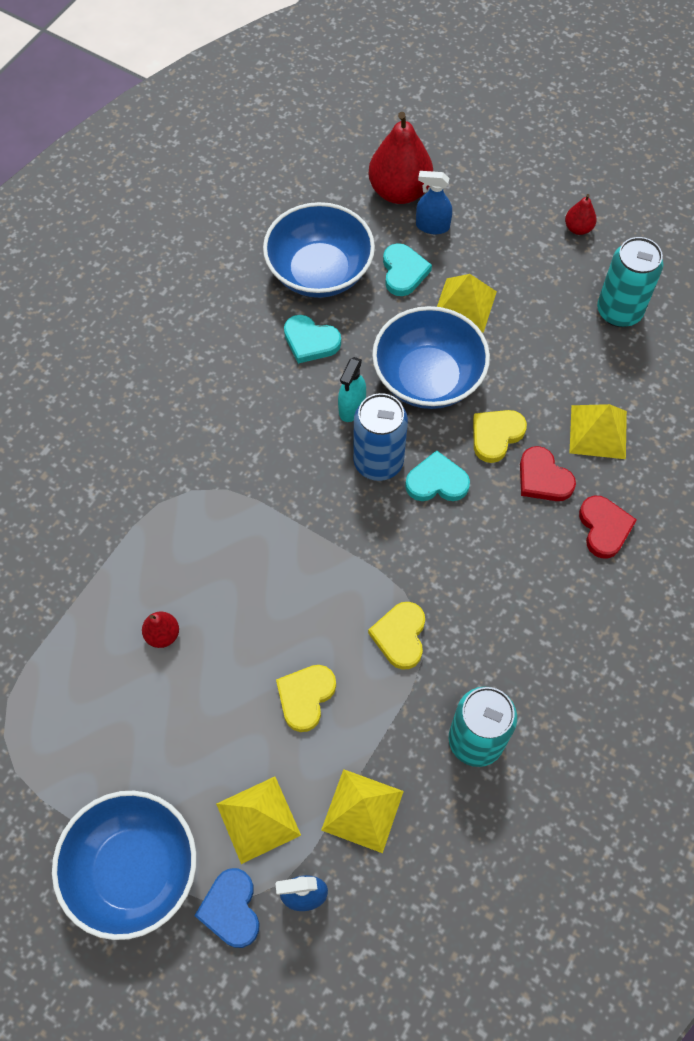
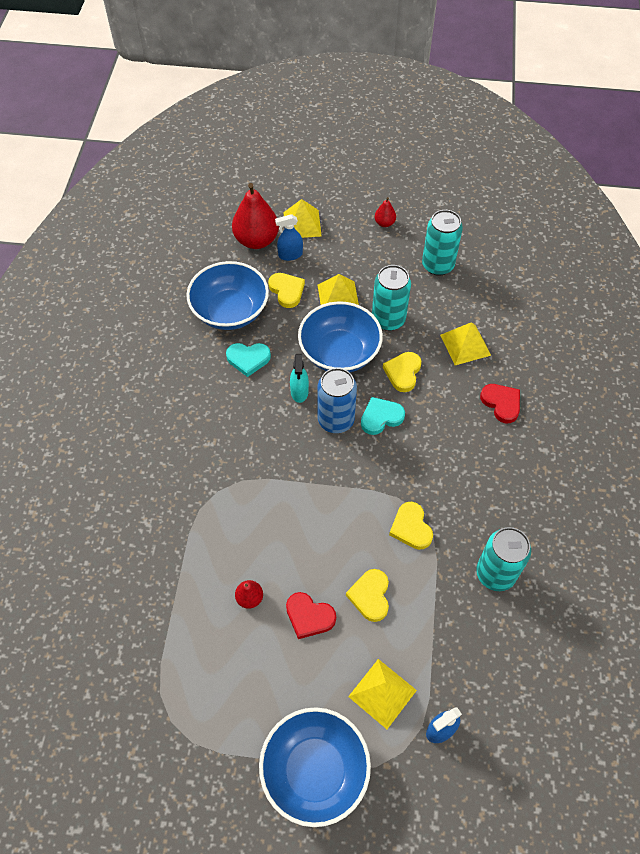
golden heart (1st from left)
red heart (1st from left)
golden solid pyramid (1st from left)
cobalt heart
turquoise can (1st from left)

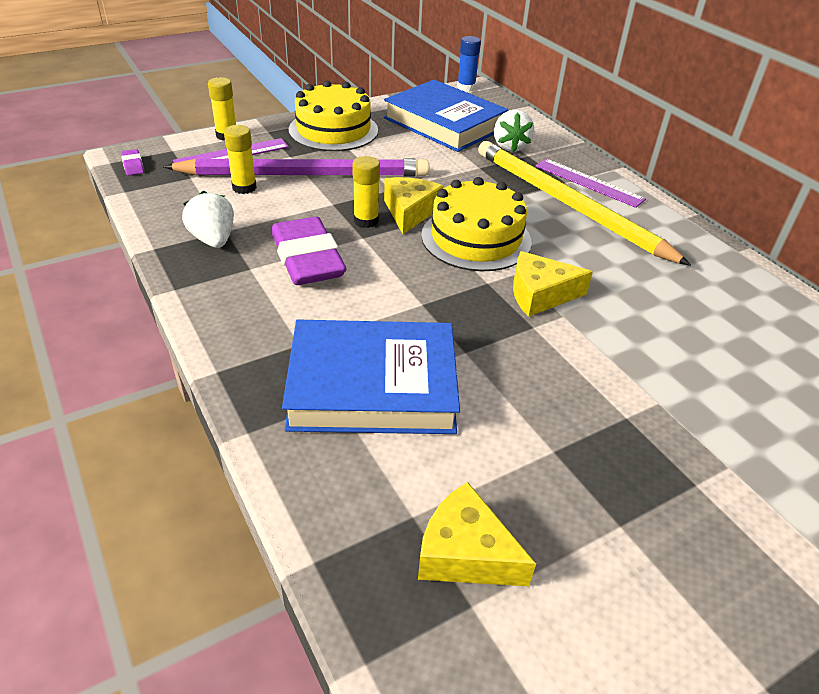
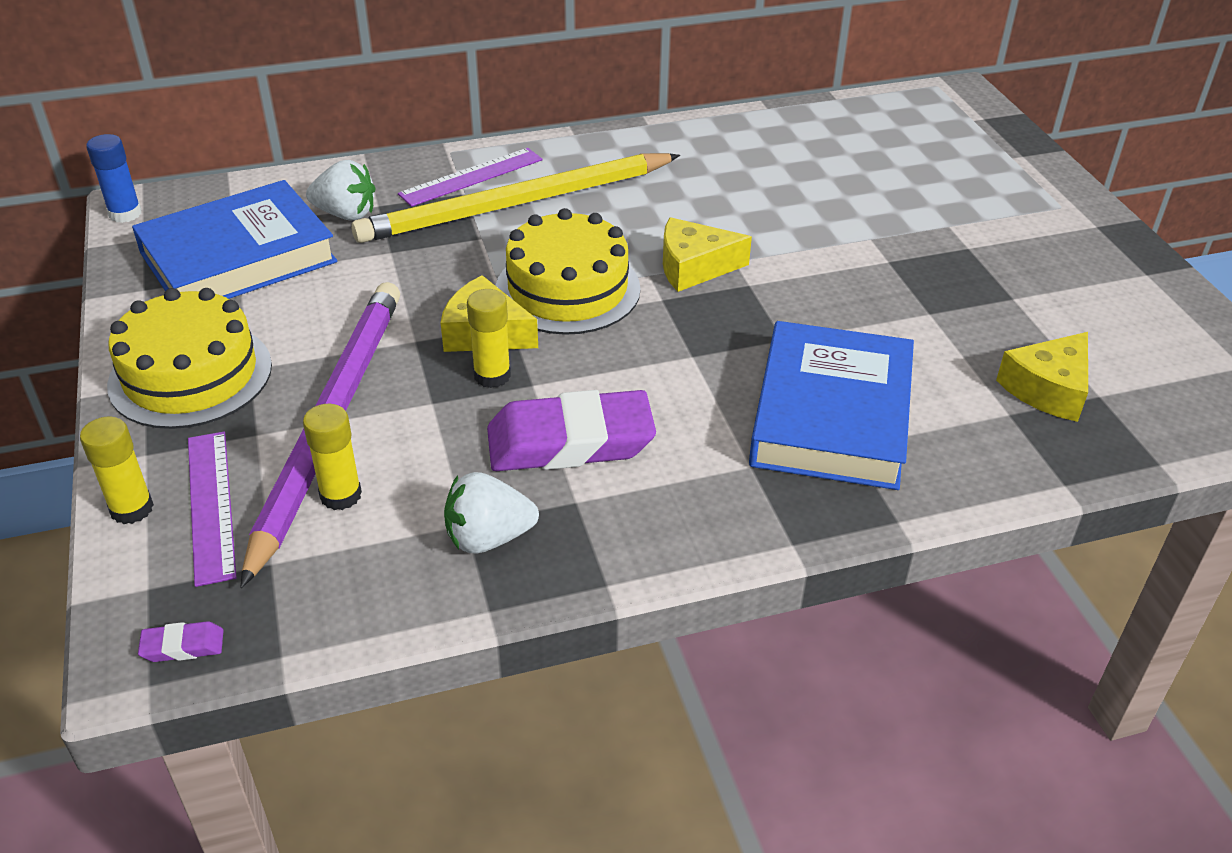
golden cheese wedge (2nd from left)

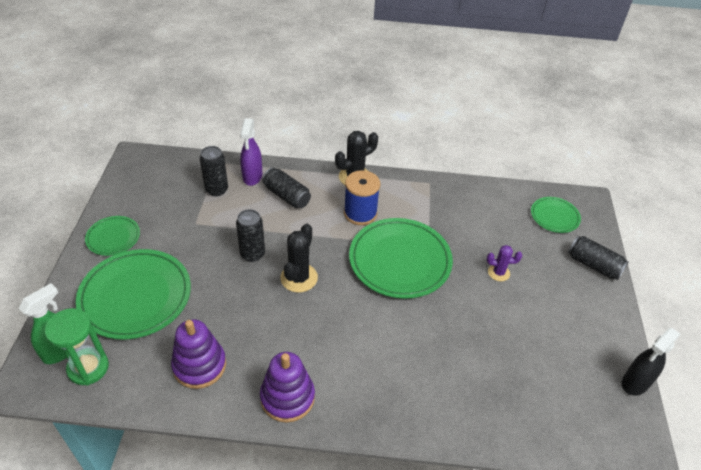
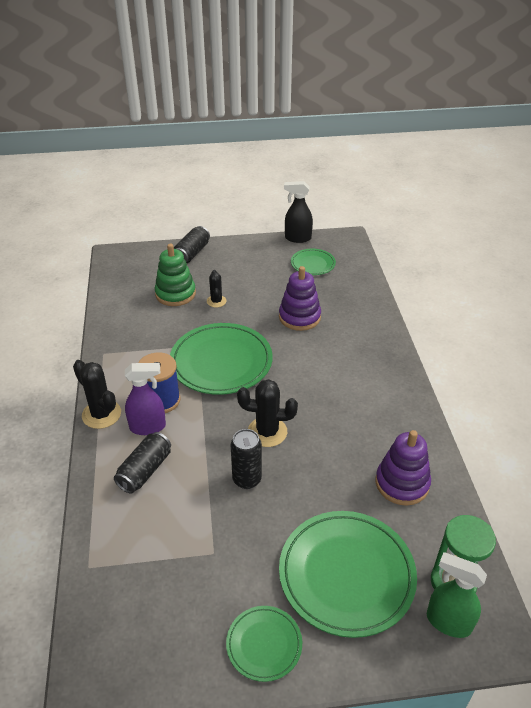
royal purple sprayer
ebony can (1st from left in the first image)
green dinner plate (3rd from left)
ebony cactus (2nd from left)
ebony sprayer
royal purple stacking toy (1st from left)
green stacking toy

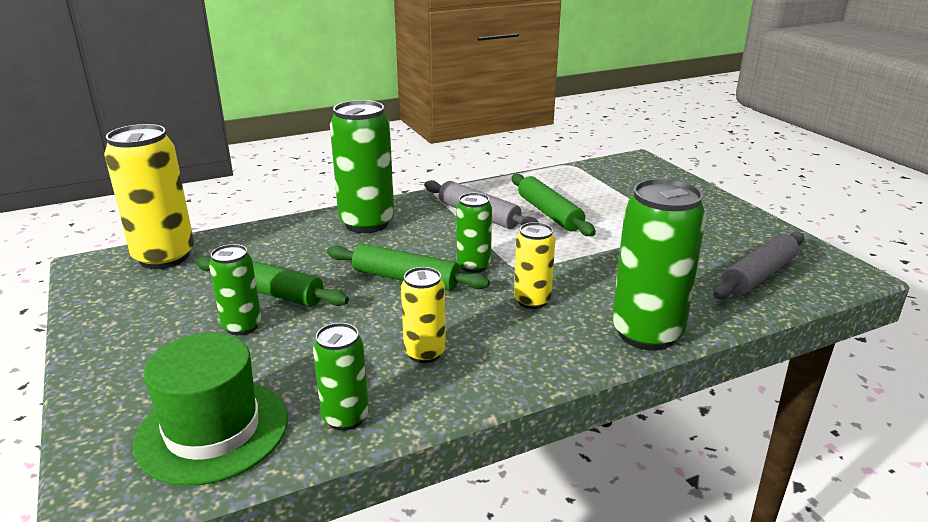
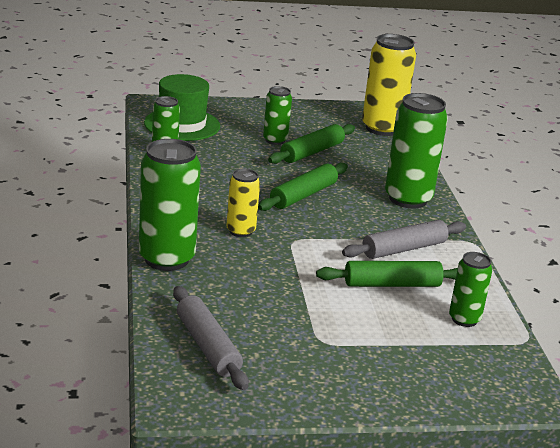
green can (5th from left)
golden can (2nd from left in the first image)

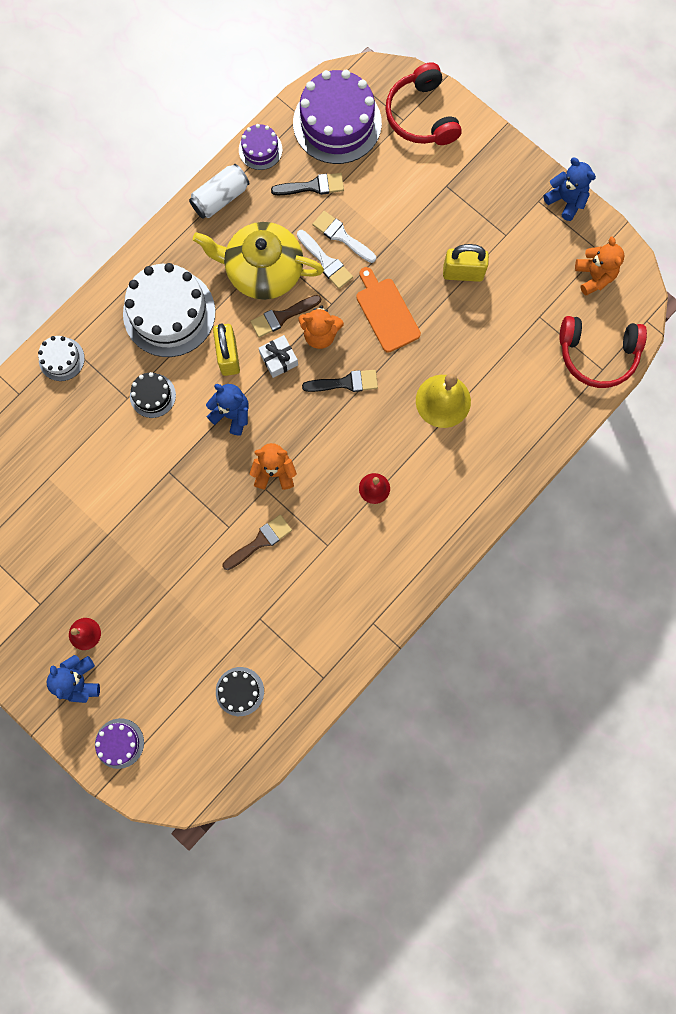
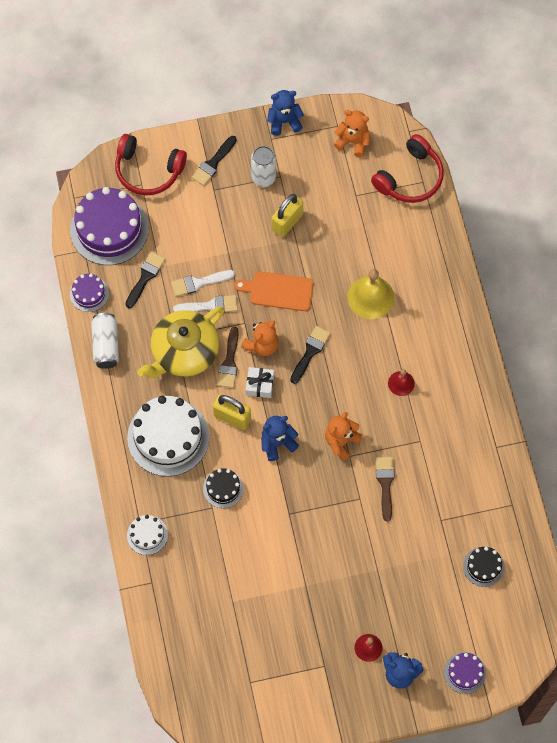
ebony paintbrush (2nd from left)
white can (2nd from left)

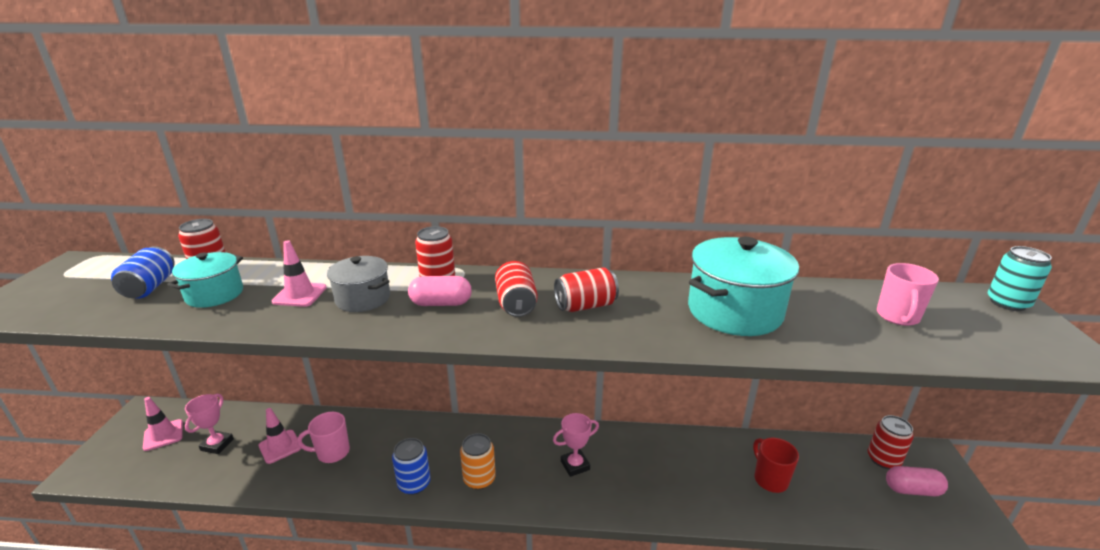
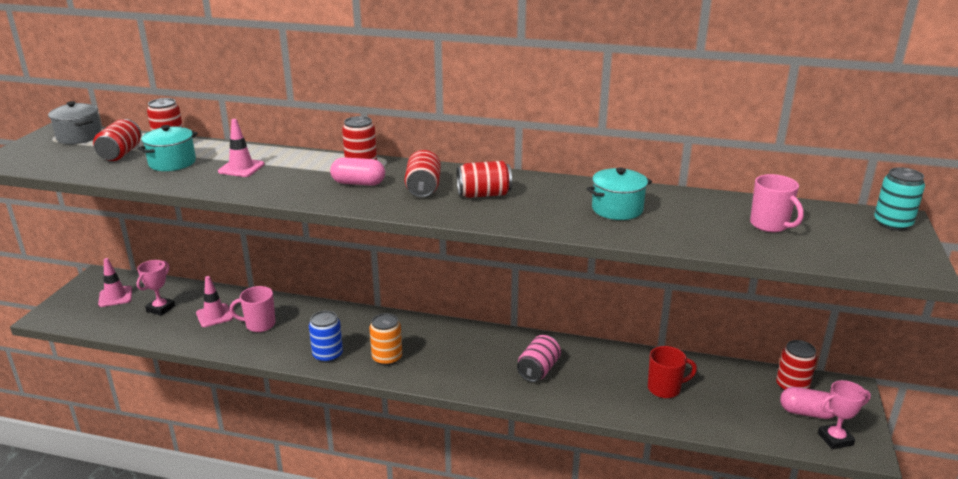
turquoise cooking pot (2nd from left)
red can (1st from left)
ash-grey cooking pot
pink coffee mug (2nd from left)
pink trophy (2nd from left)
red coffee mug
pink can

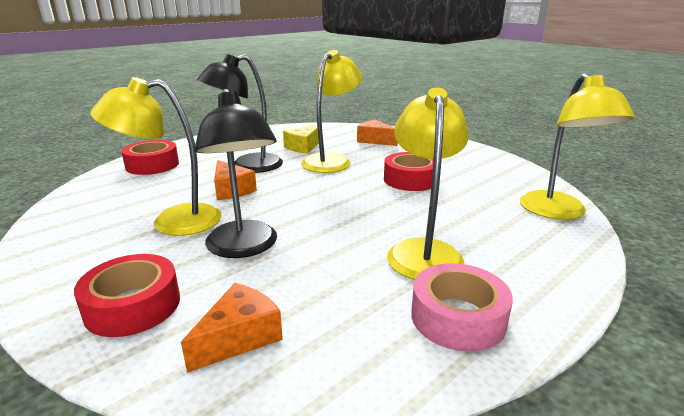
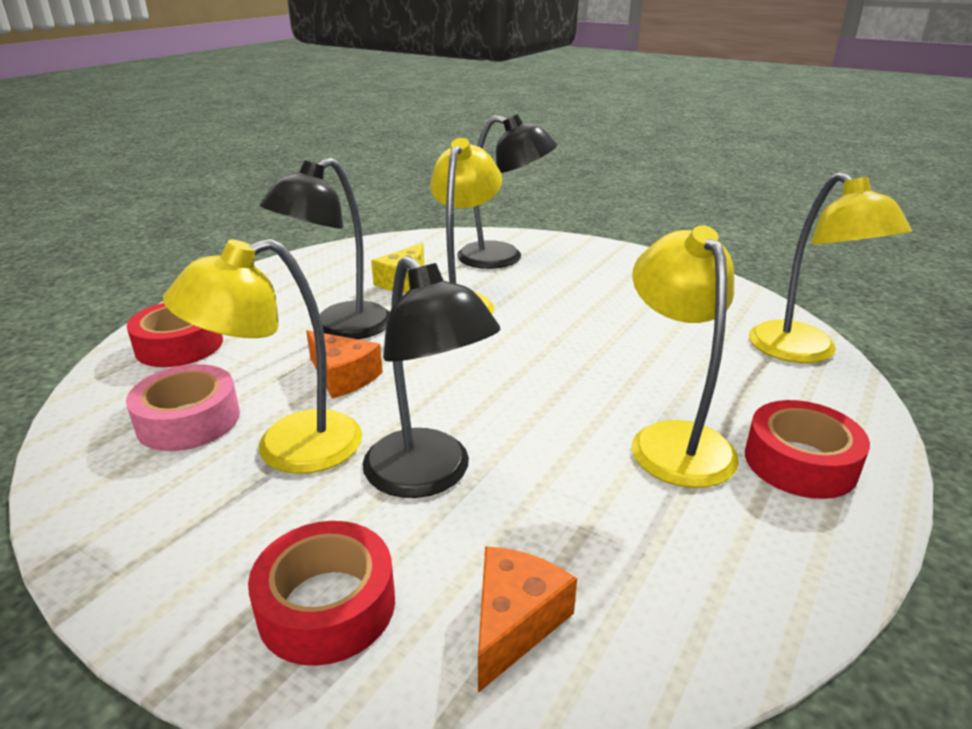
ebony lamp (3rd from left)
red roll of tape (3rd from left)
pink roll of tape

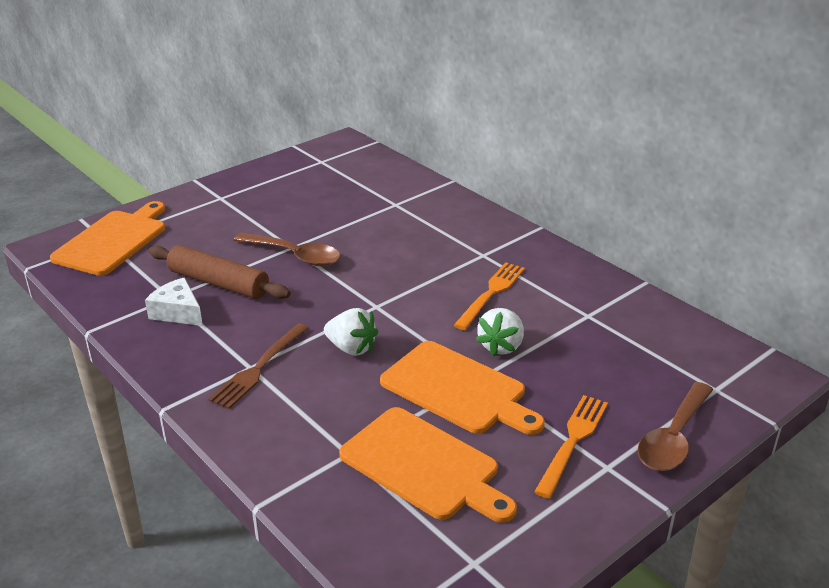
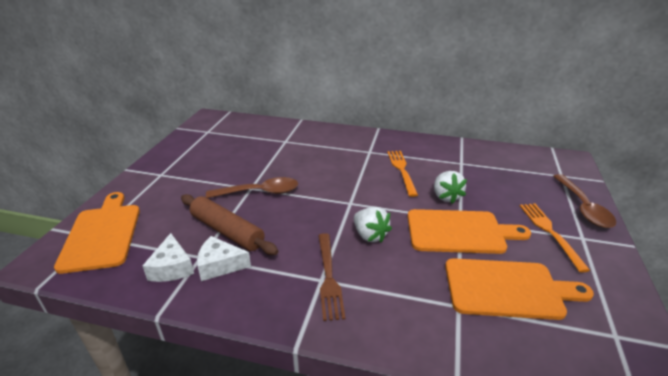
brown dough roller
white berry (1st from left)
white cheese wedge (1st from left)

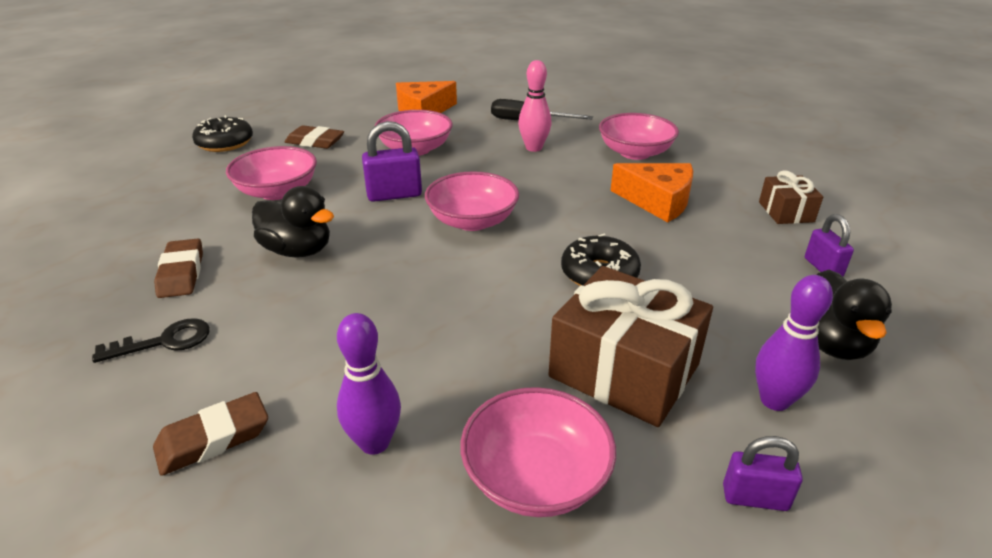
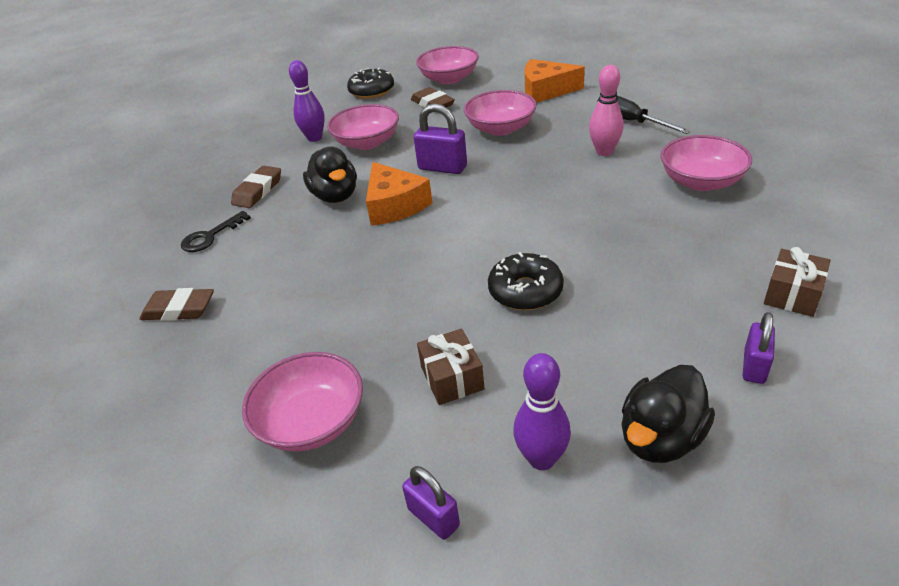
orange cheese wedge (1st from left)
pink bowl (3rd from left)
brown present (1st from left)
royal purple bowling pin (1st from left)
ebony latchkey

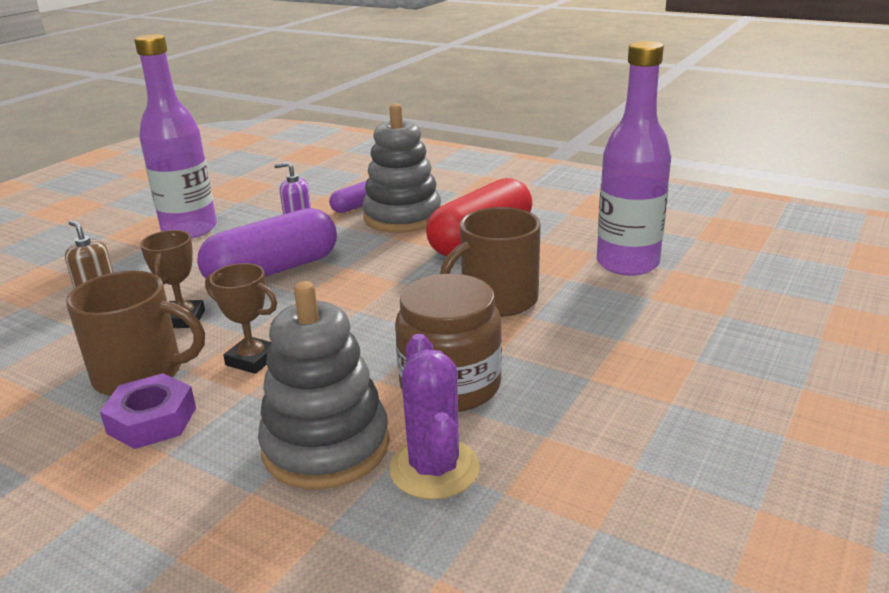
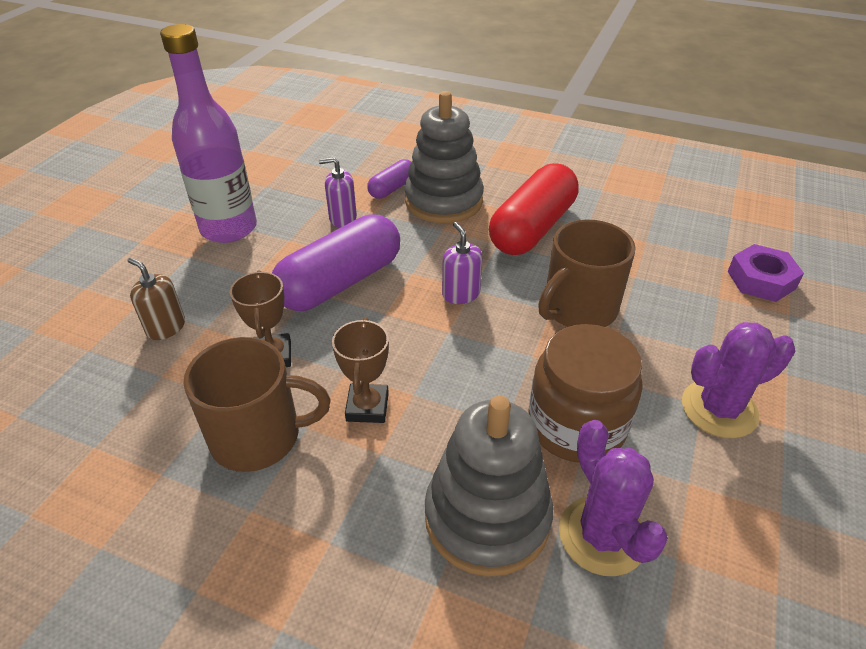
royal purple drink bottle (2nd from left in the first image)
brown trophy (2nd from left)
royal purple nut
royal purple pump bottle (2nd from left)
royal purple cactus (2nd from left)

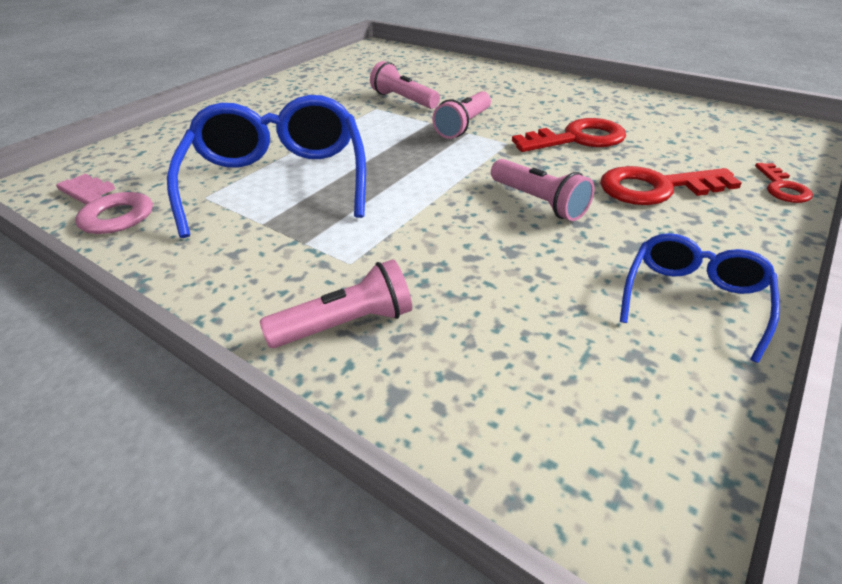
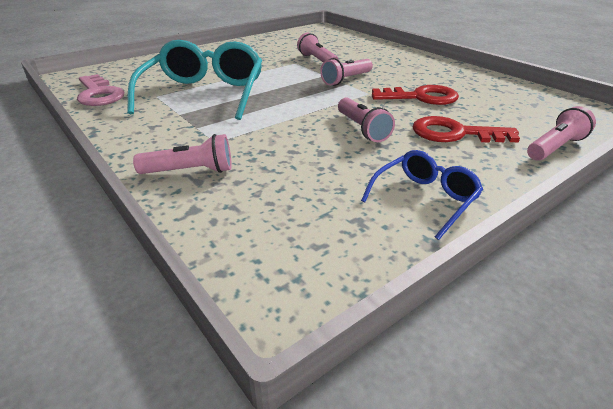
turquoise glasses
pink pocket torch (5th from left)

